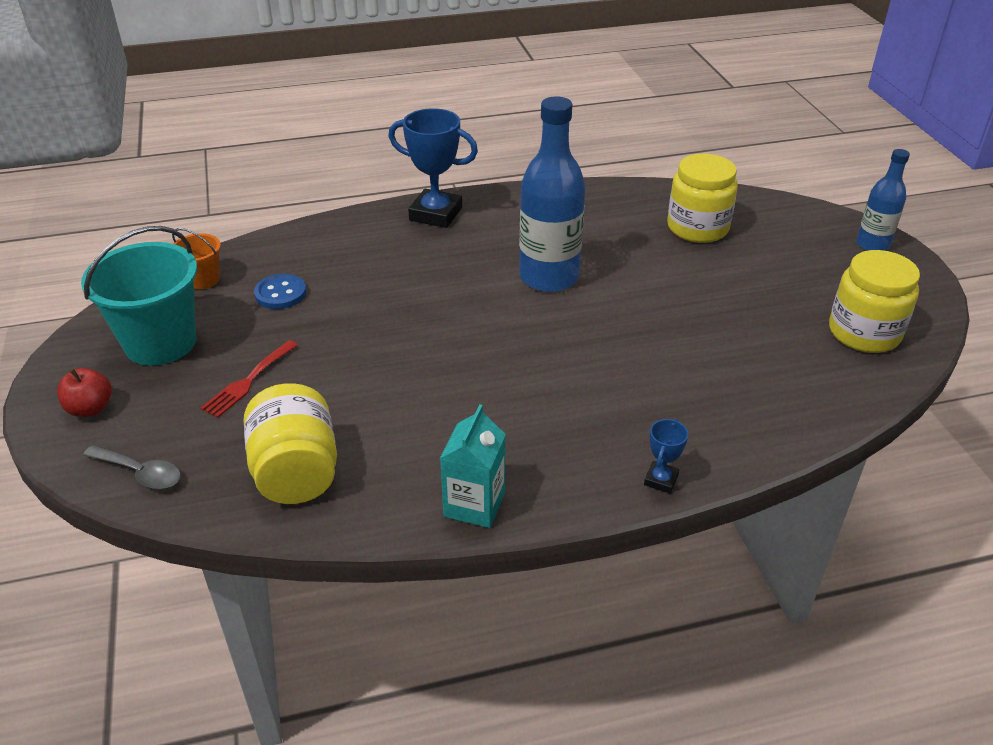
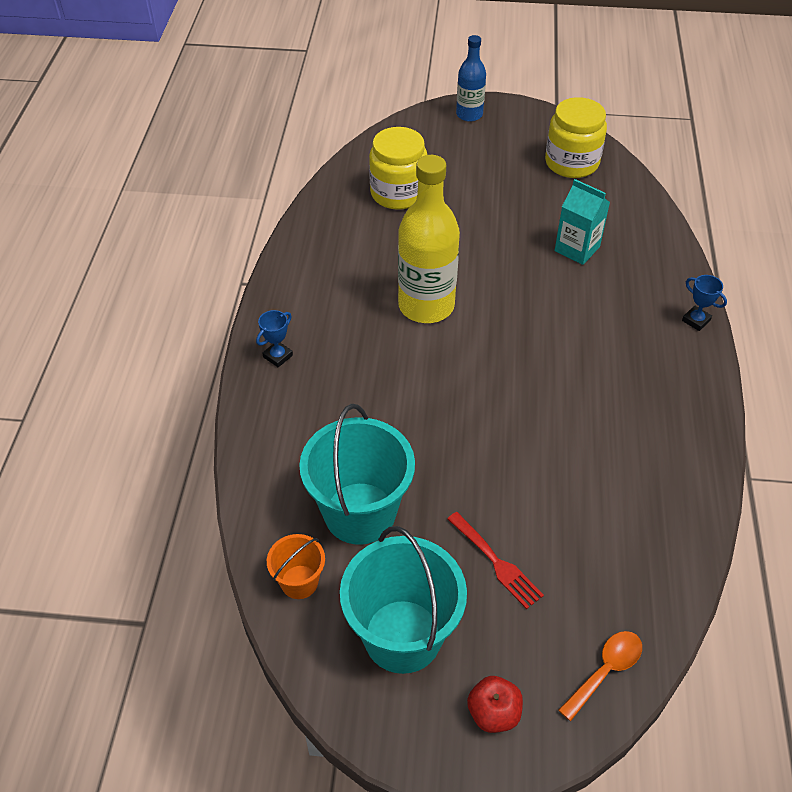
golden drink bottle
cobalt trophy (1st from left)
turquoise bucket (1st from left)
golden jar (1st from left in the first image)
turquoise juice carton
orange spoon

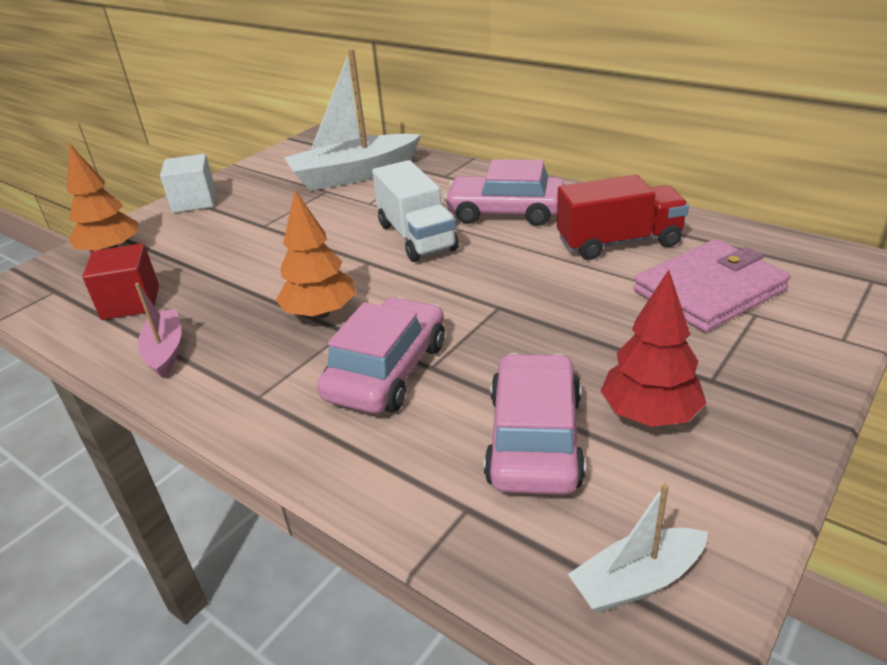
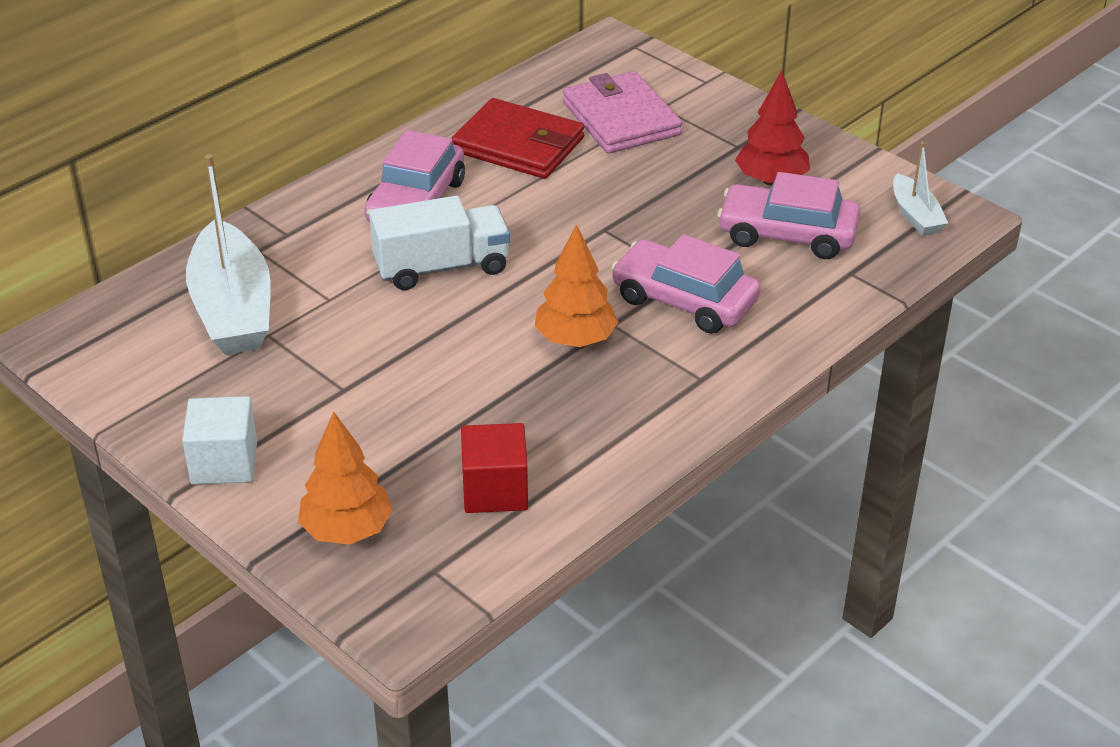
red card wallet
pink toy boat

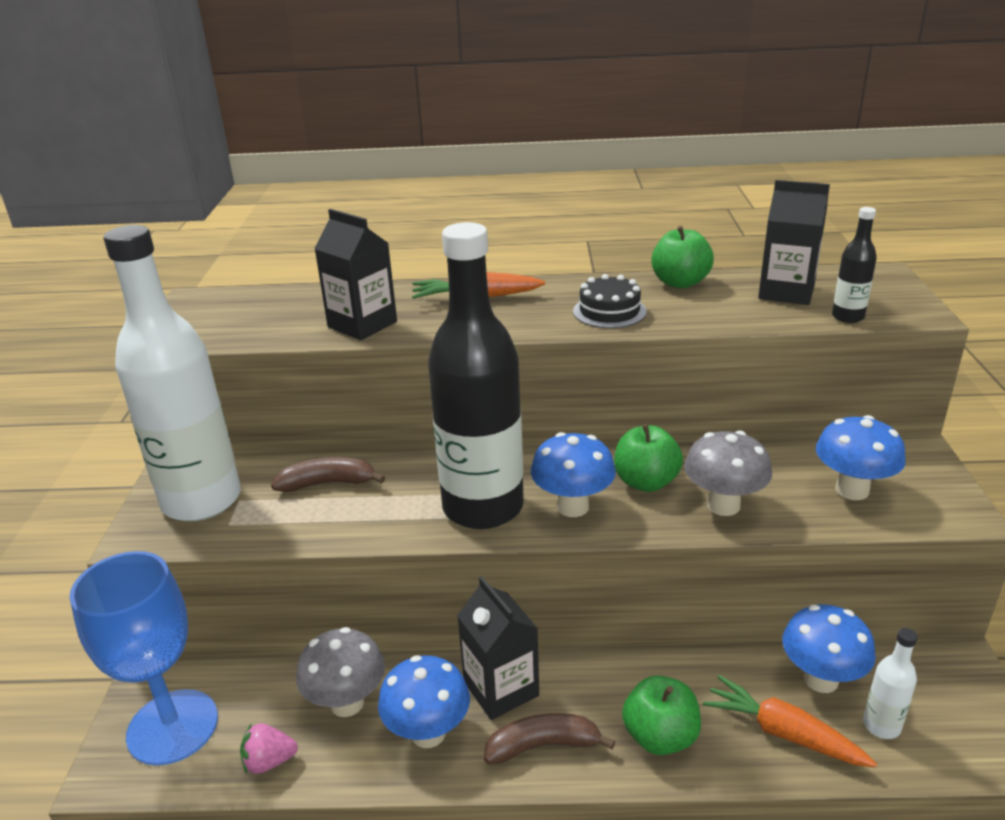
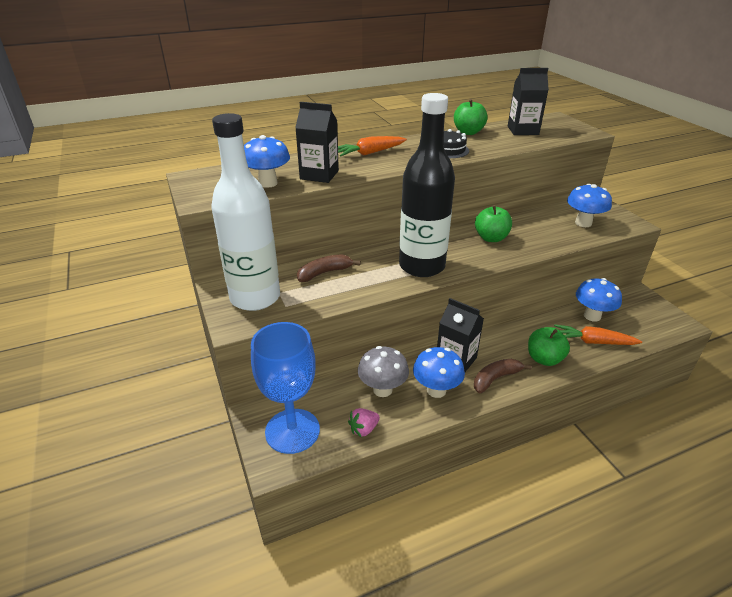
ebony drink bottle (2nd from left in the first image)
ash-grey toadstool (2nd from left in the first image)
cobalt toadstool (1st from left)
white drink bottle (2nd from left in the first image)

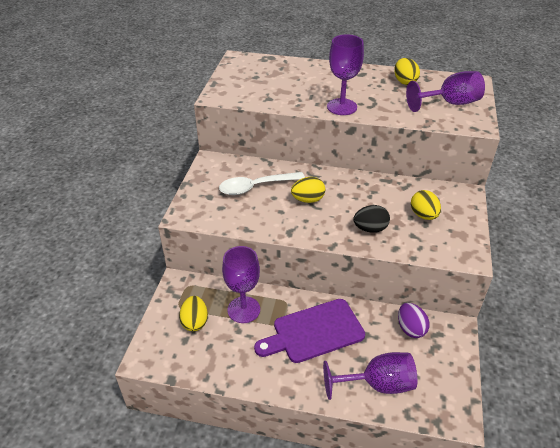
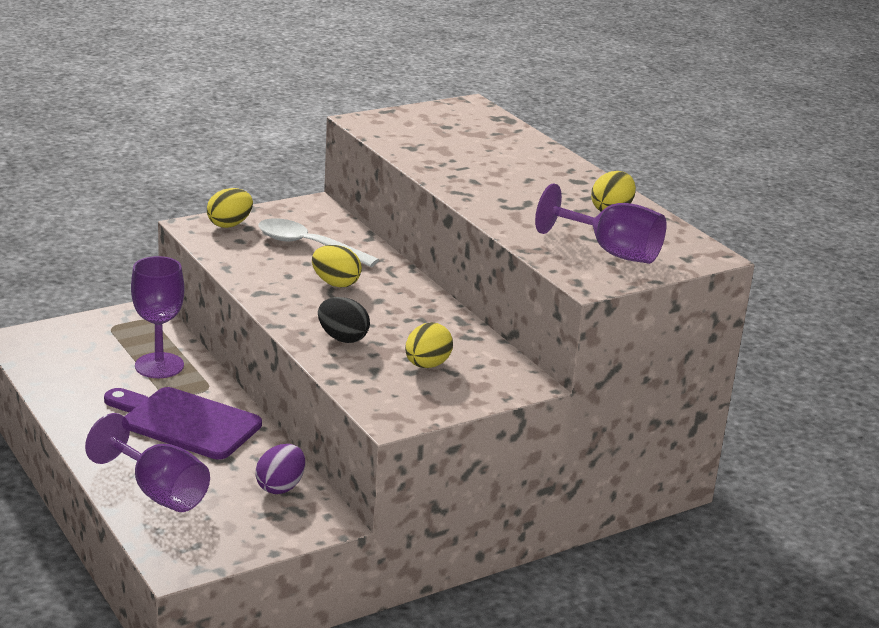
royal purple chalice (2nd from left in the first image)
golden egg shape (1st from left)

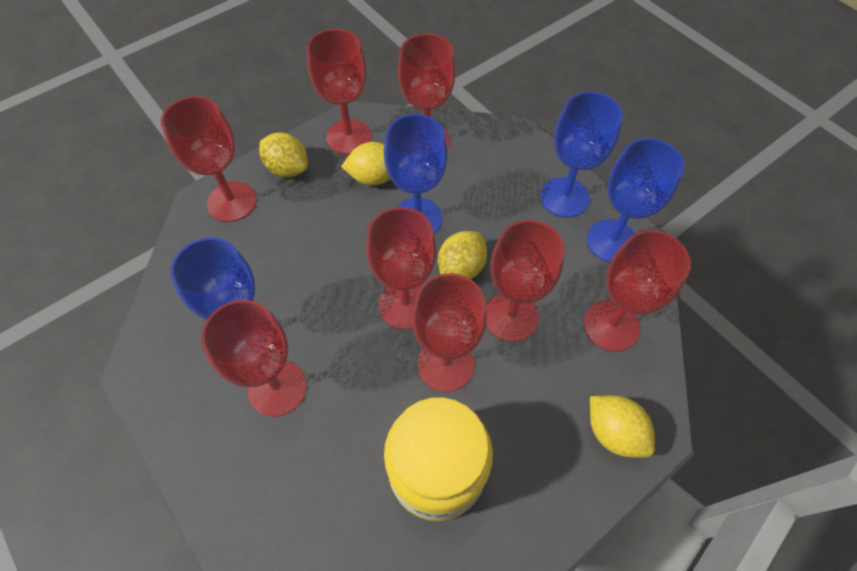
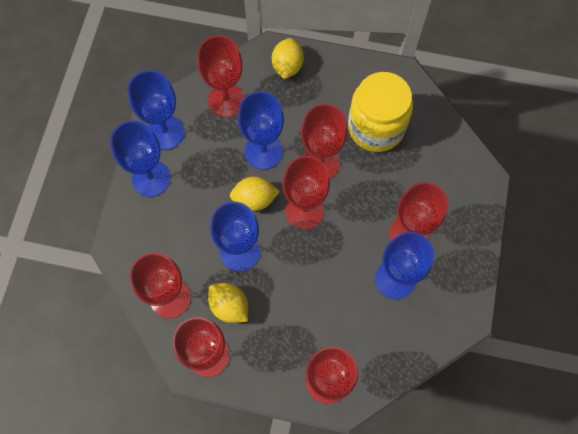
golden citrus fruit (1st from left in the first image)
cobalt chalice (4th from left)

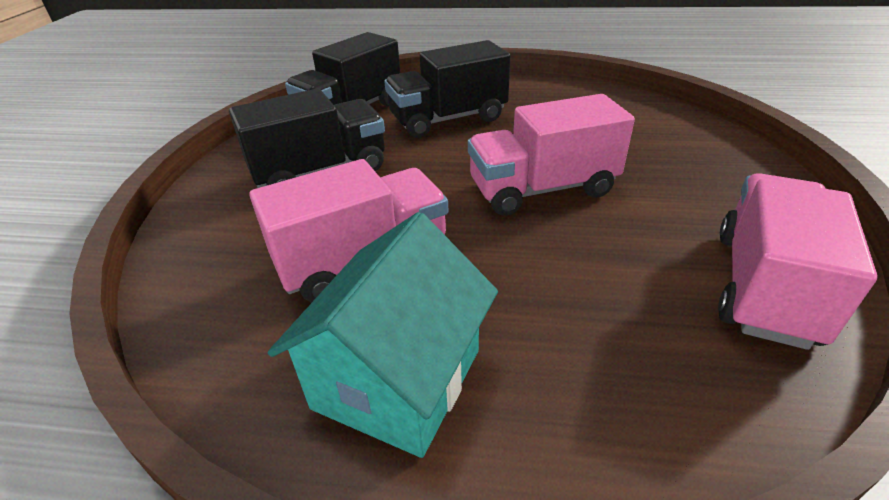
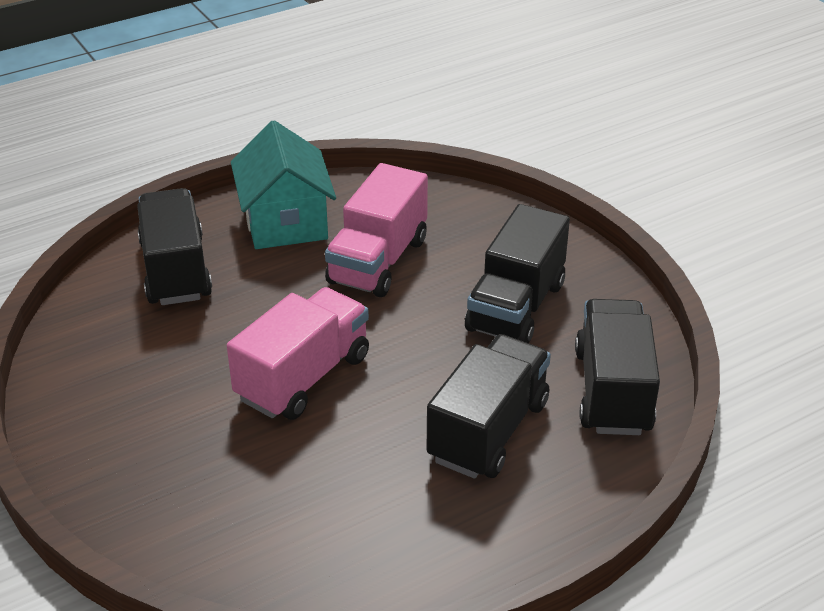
pink lorry (3rd from left in the first image)
ebony lorry (1st from left)

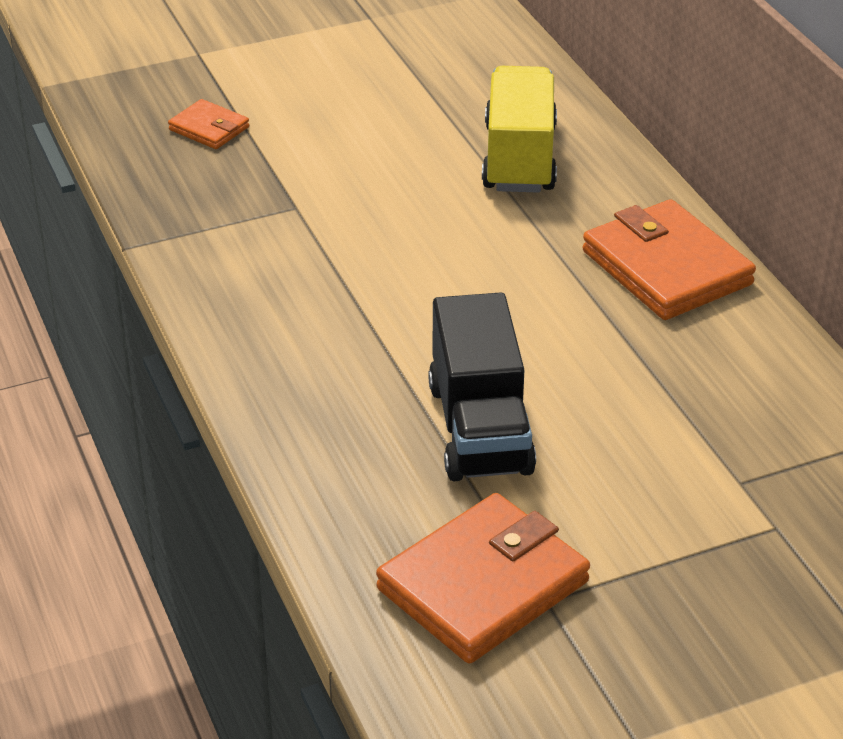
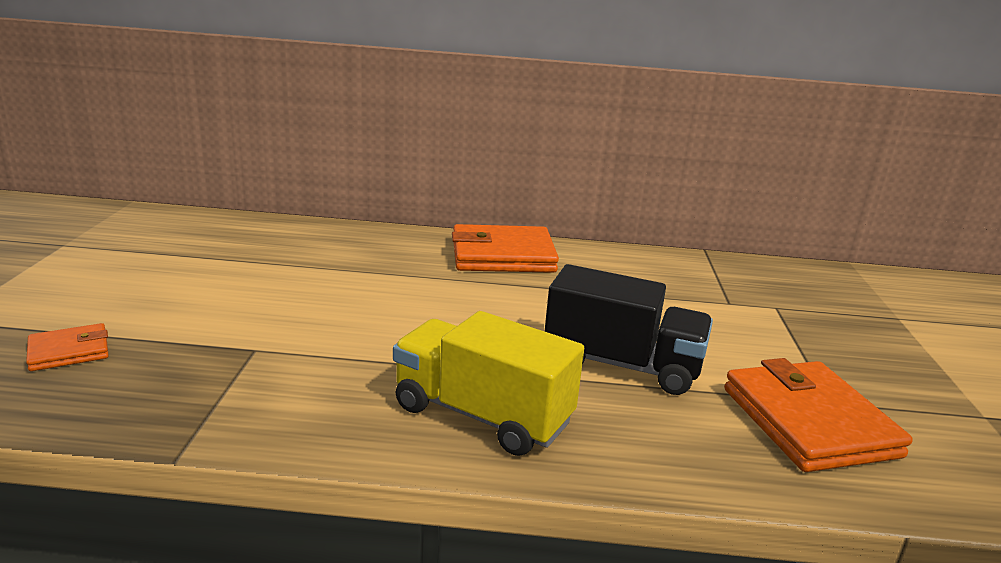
golden lorry

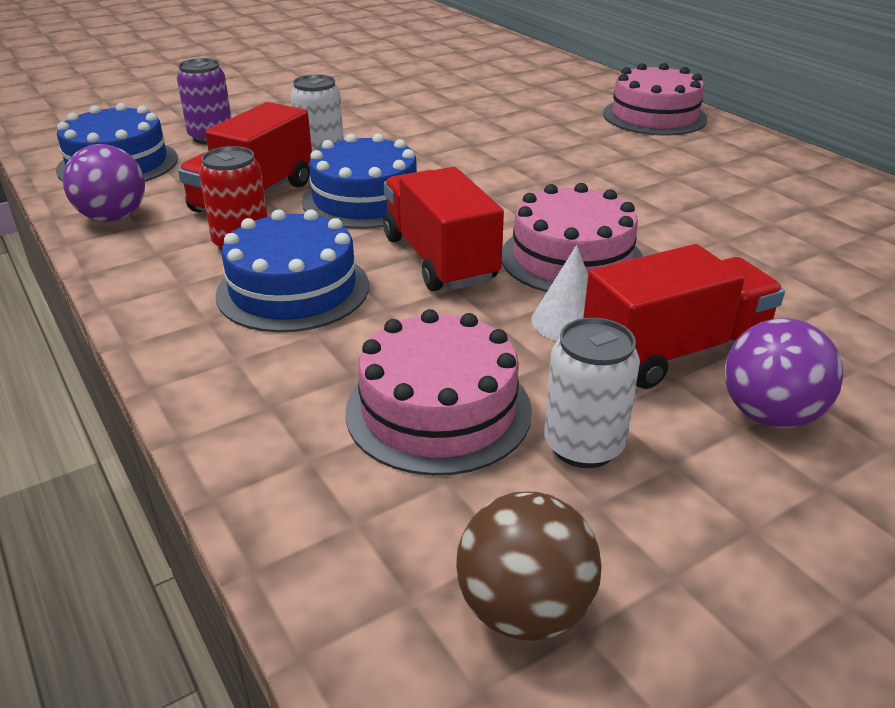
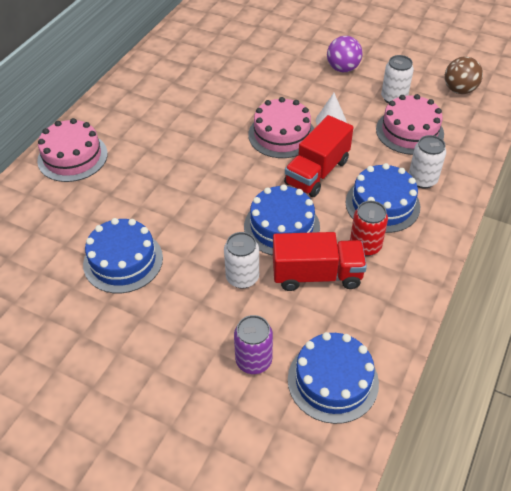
royal purple ball (1st from left in the first image)
red lorry (3rd from left in the first image)
white can (3rd from left)
cobalt gateau (1st from left)

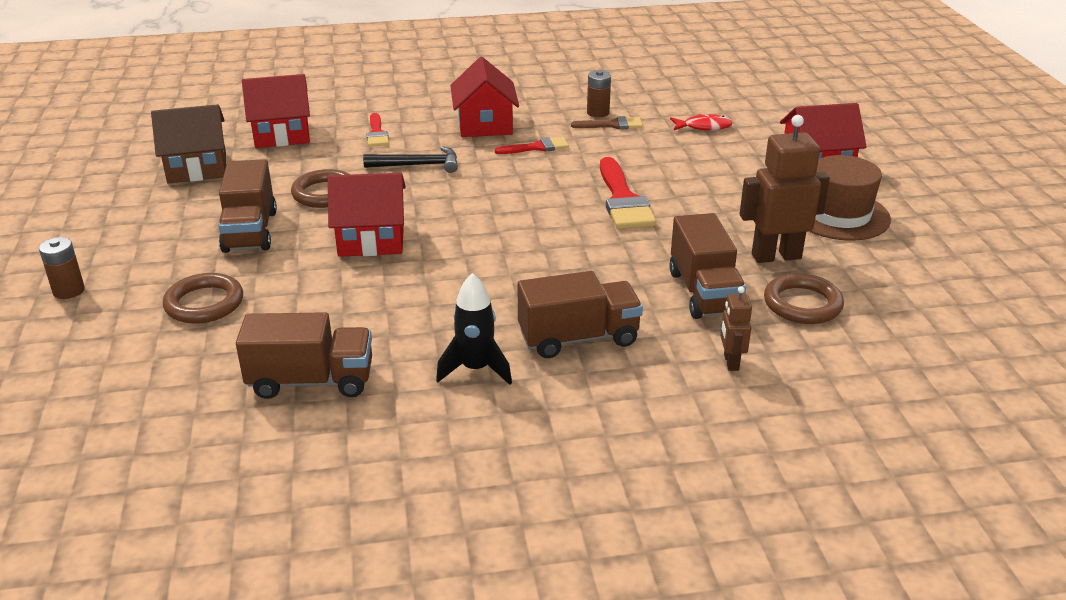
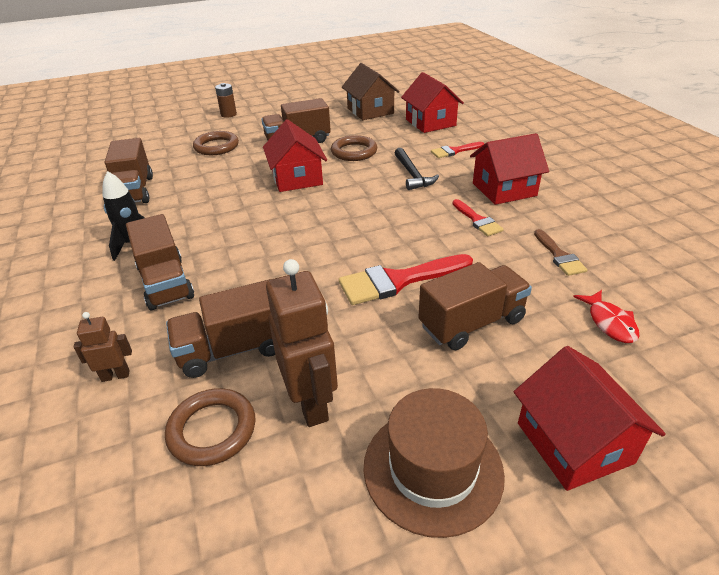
brown AA battery (2nd from left in the first image)
brown lorry (5th from left)

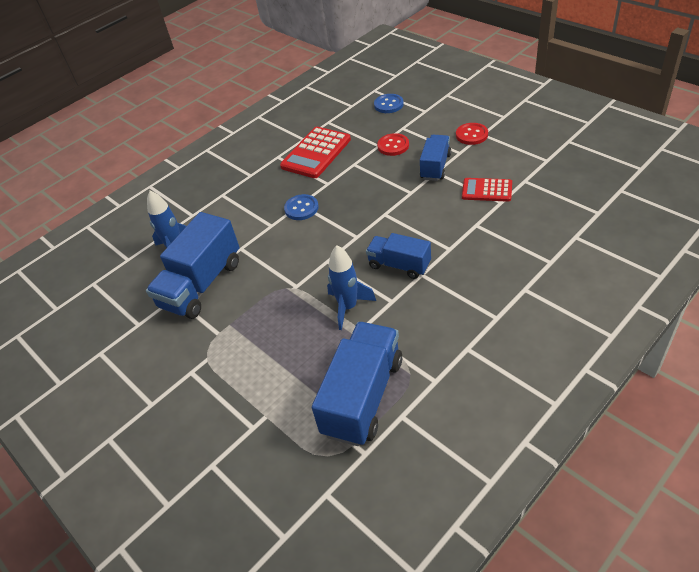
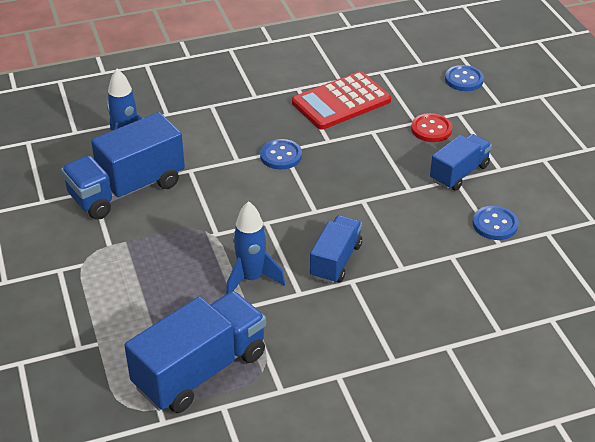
red shirt button (2nd from left in the first image)
cobalt shirt button (3rd from left)
cobalt lorry (3rd from left)

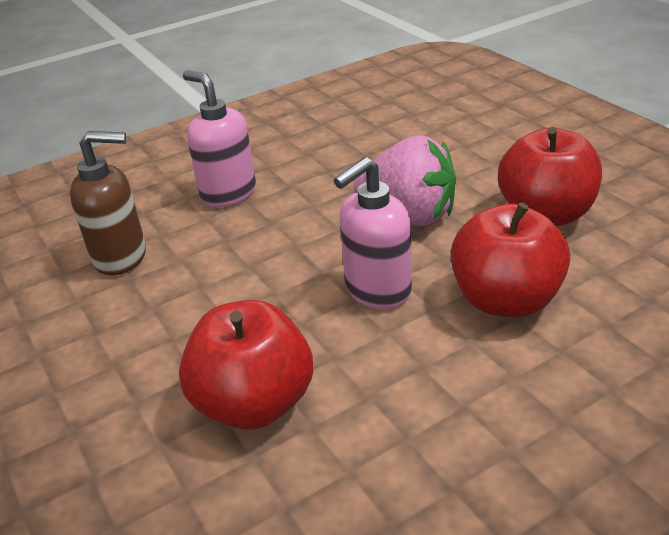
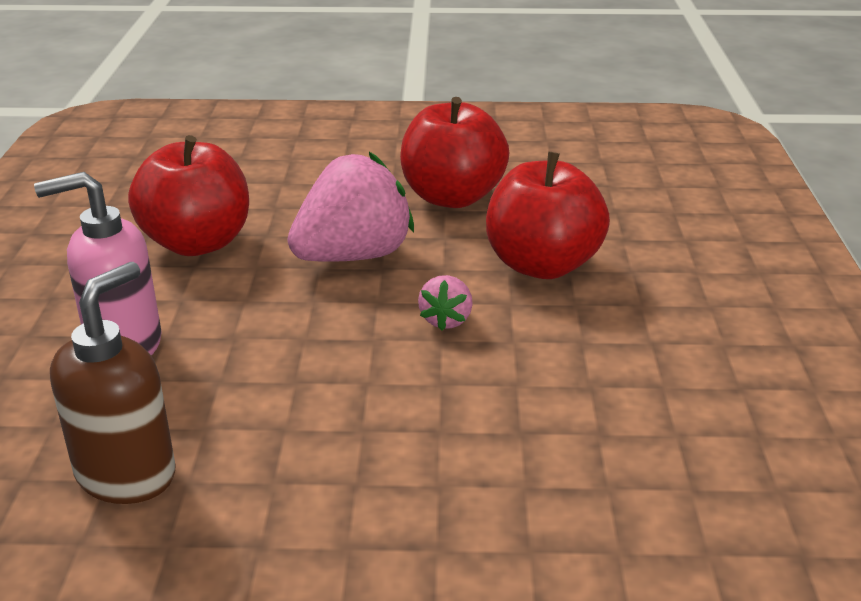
pink berry (2nd from left)
red apple fruit (1st from left)

